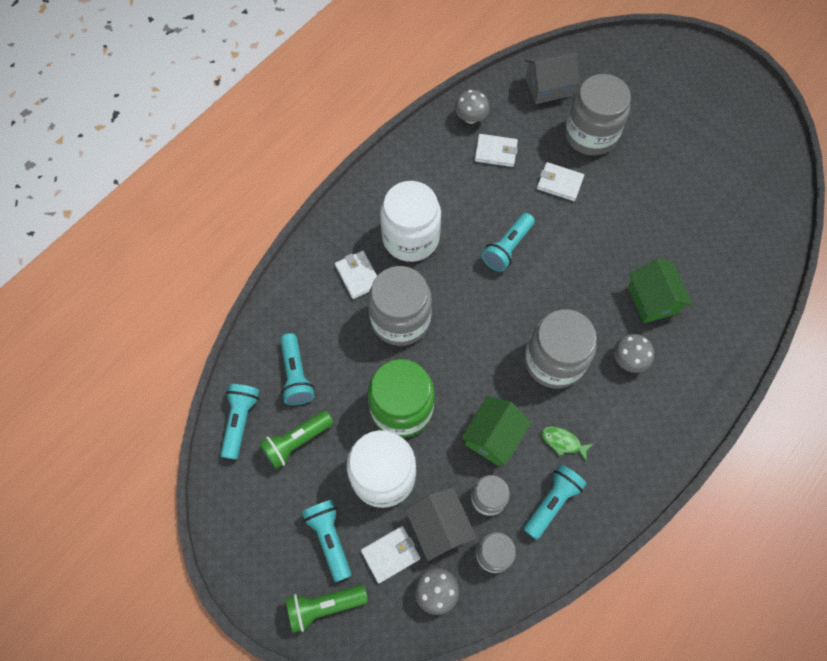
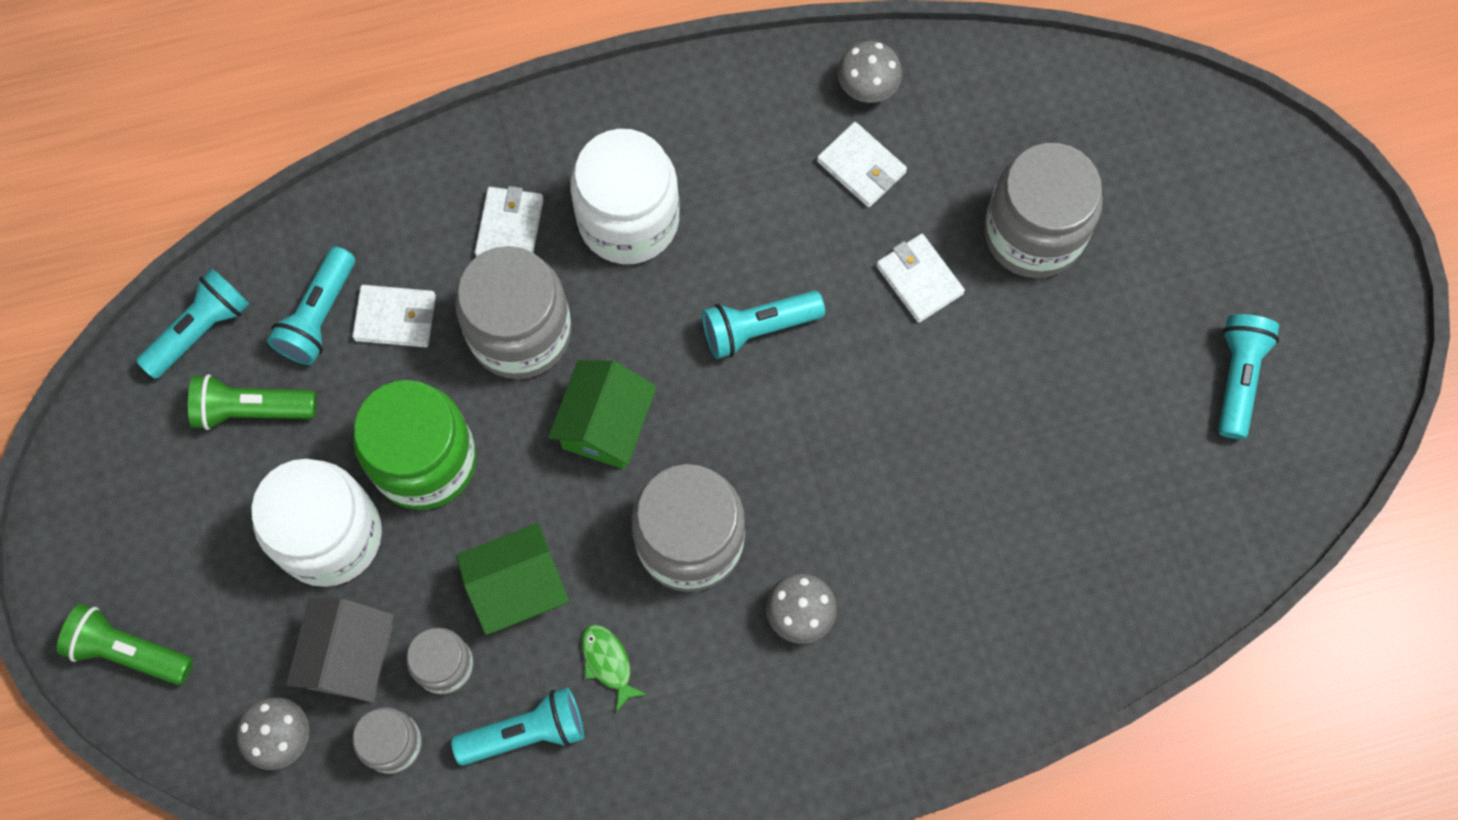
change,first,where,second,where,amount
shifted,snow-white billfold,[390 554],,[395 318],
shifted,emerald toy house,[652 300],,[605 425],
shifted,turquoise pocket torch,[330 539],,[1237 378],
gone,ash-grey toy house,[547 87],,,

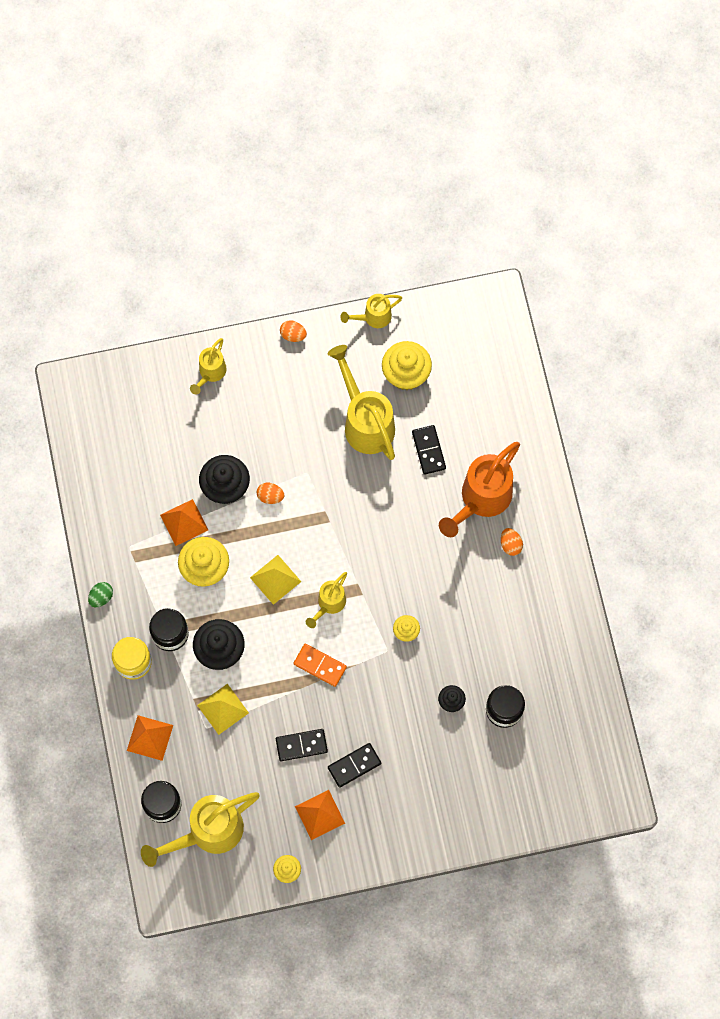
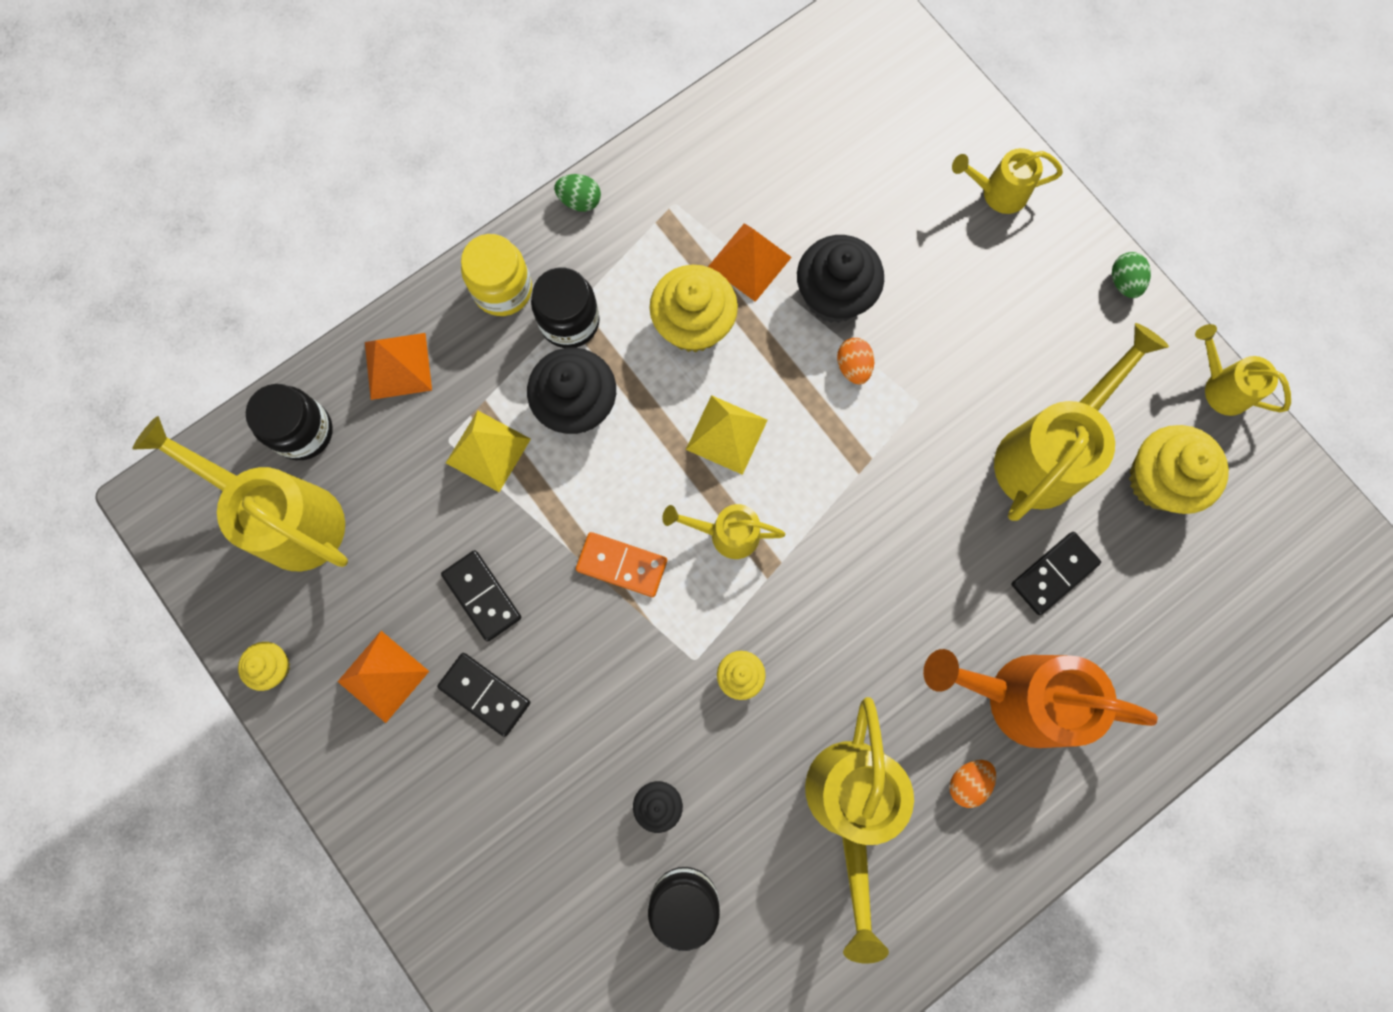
change,first,where,second,where,amount
rotated,orange-coloured domino tile,[320 665],,[621 565],75 degrees counterclockwise
new,,,yellow watering can,[850 806],
repainted,orange-coloured egg shape,[293 335],emerald egg shape,[1124 282],

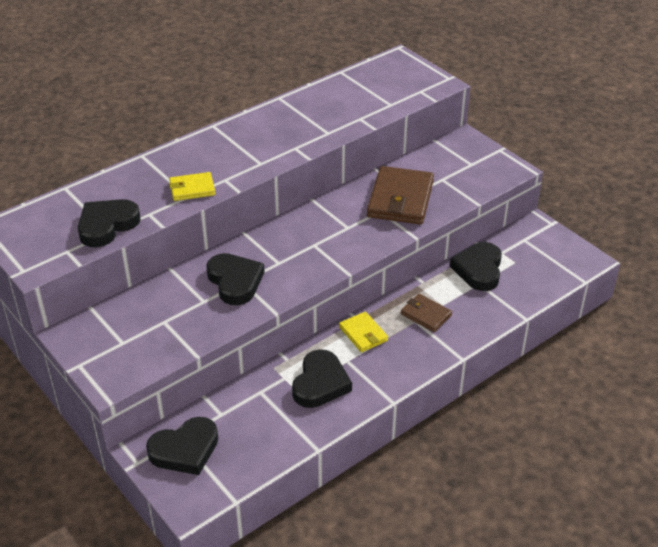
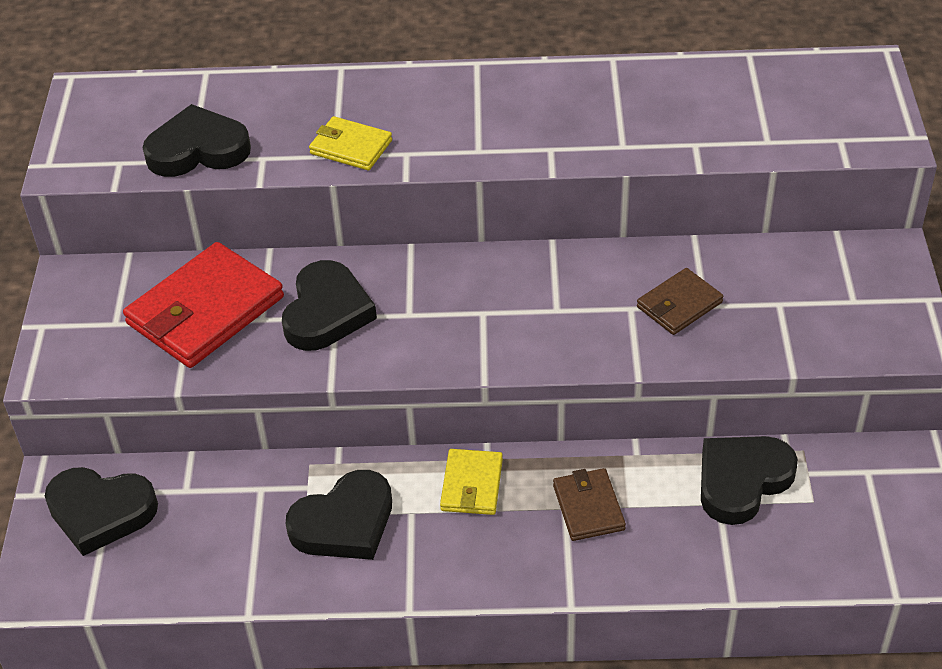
change,first,where,second,where,amount
new,,,crimson billfold,[205 311],
scaled,dark brown billfold,[400 199],,[679 305],x0.54

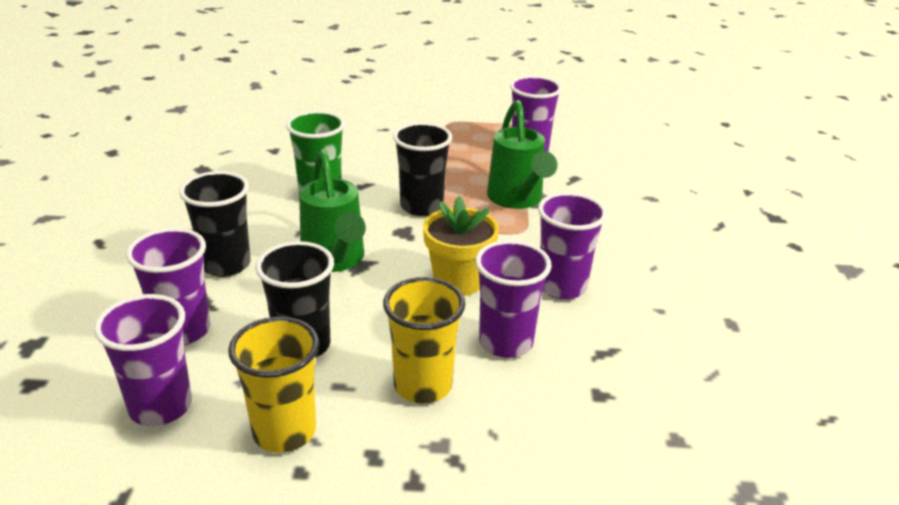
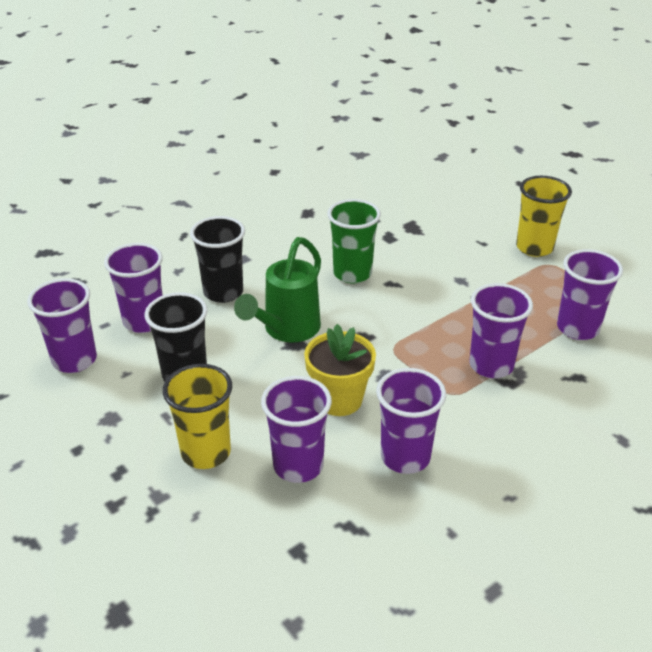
change,first,where,second,where,amount
swapped,emerald watering can,[517 200],purple beaker,[491 365],
shifted,yellow beaker,[284 432],,[534 248],
gone,black beaker,[421 206],,,

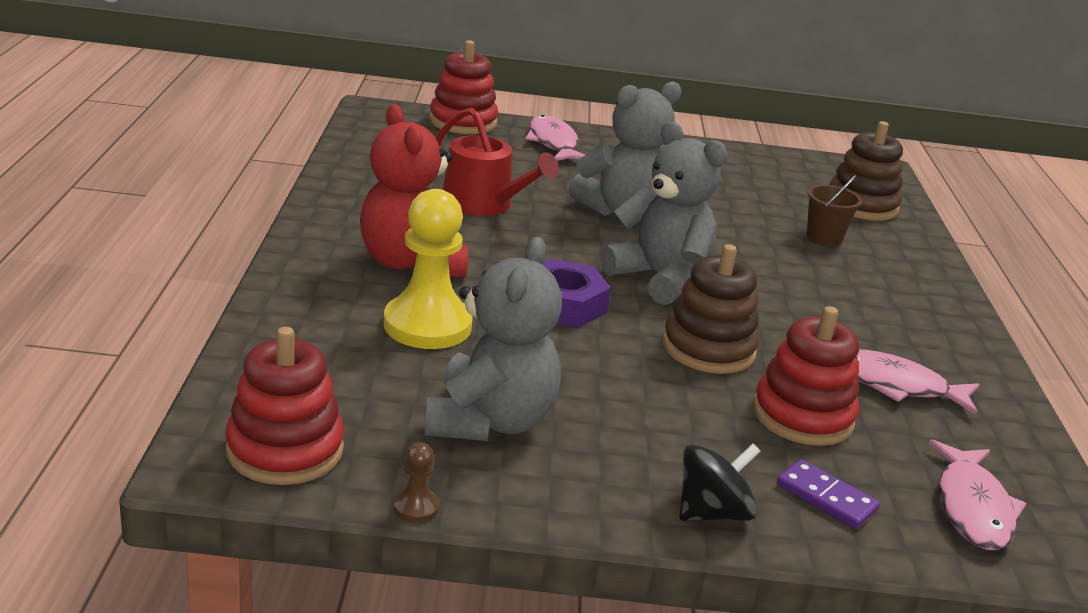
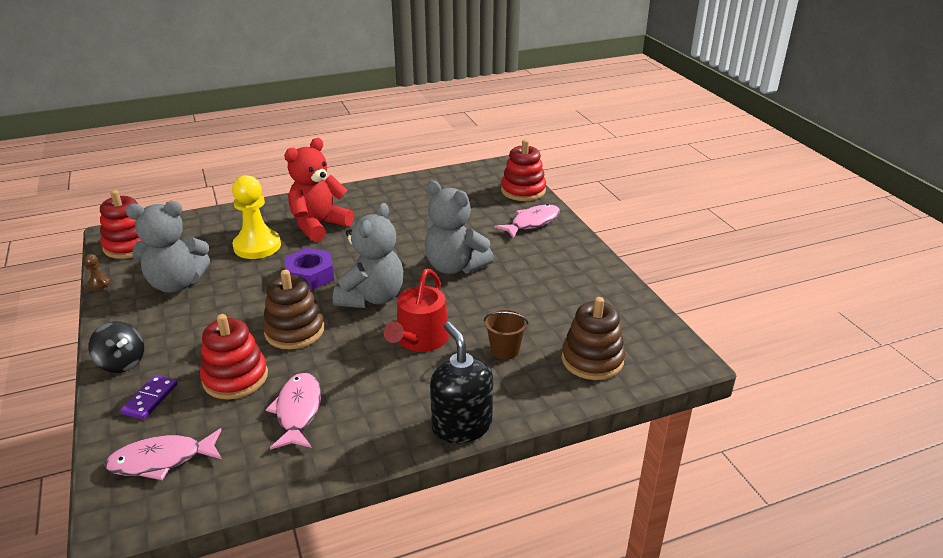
change,first,where,second,where,amount
shifted,crimson watering can,[484 204],,[420 339],
new,,,black soap pump,[461 426],

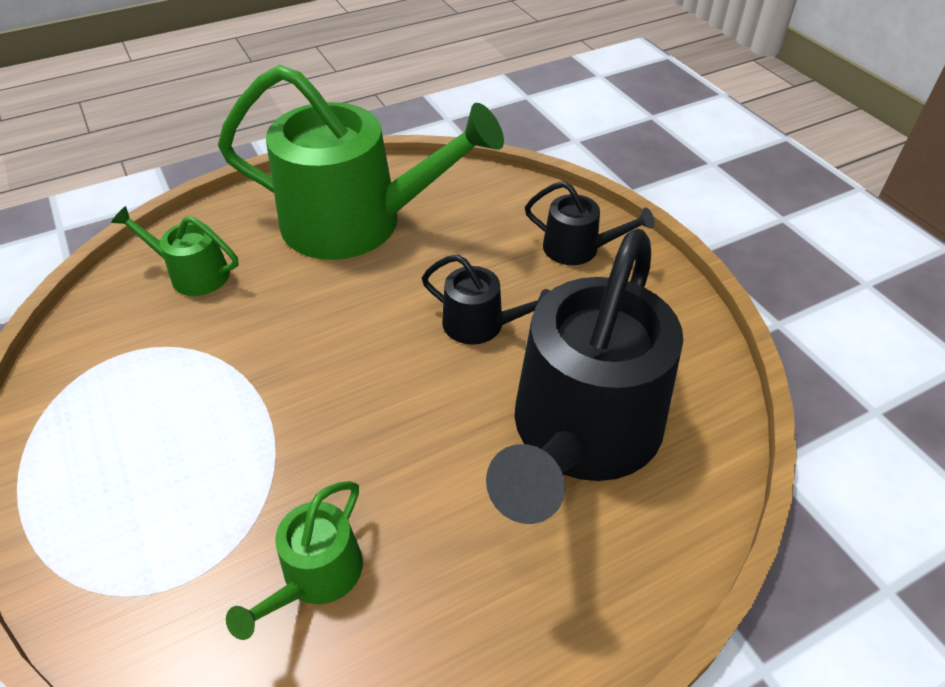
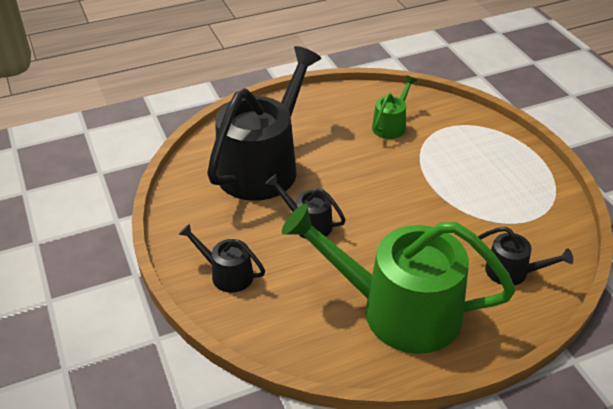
change,first,where,second,where,amount
repainted,emerald watering can,[193 274],black watering can,[512 272],

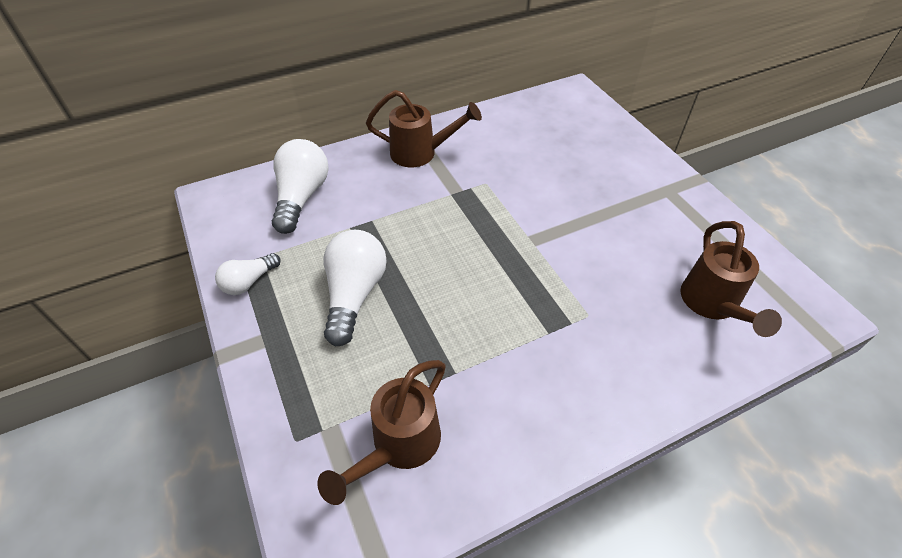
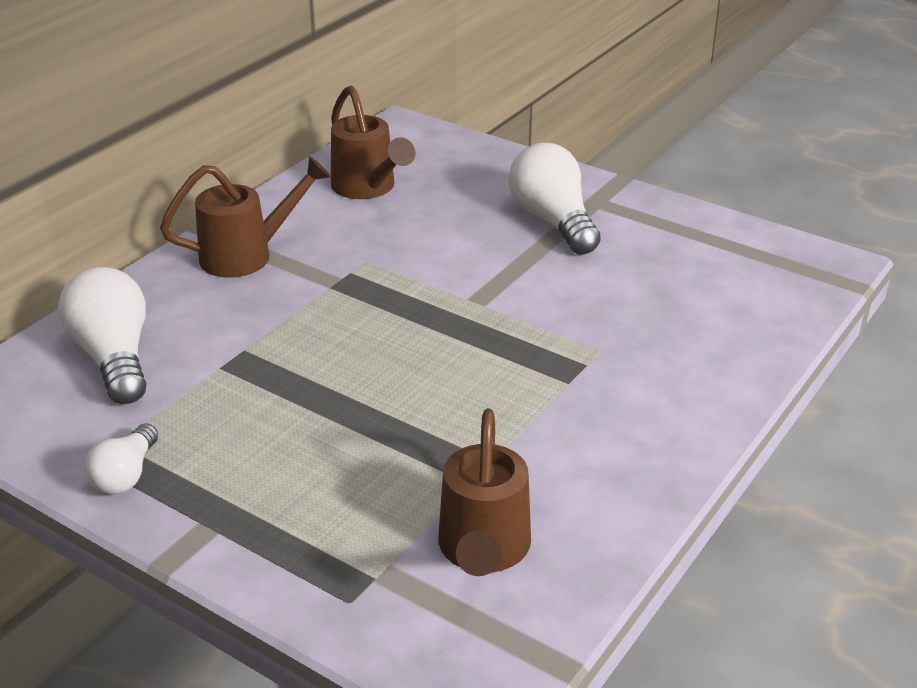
change,first,where,second,where,amount
shifted,dark brown watering can,[712 305],,[368 189],
shifted,snow-white bulb,[354 294],,[553 221],

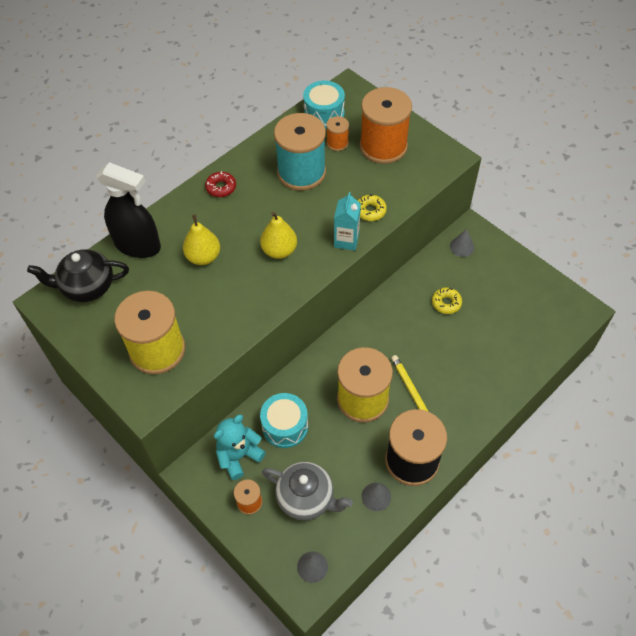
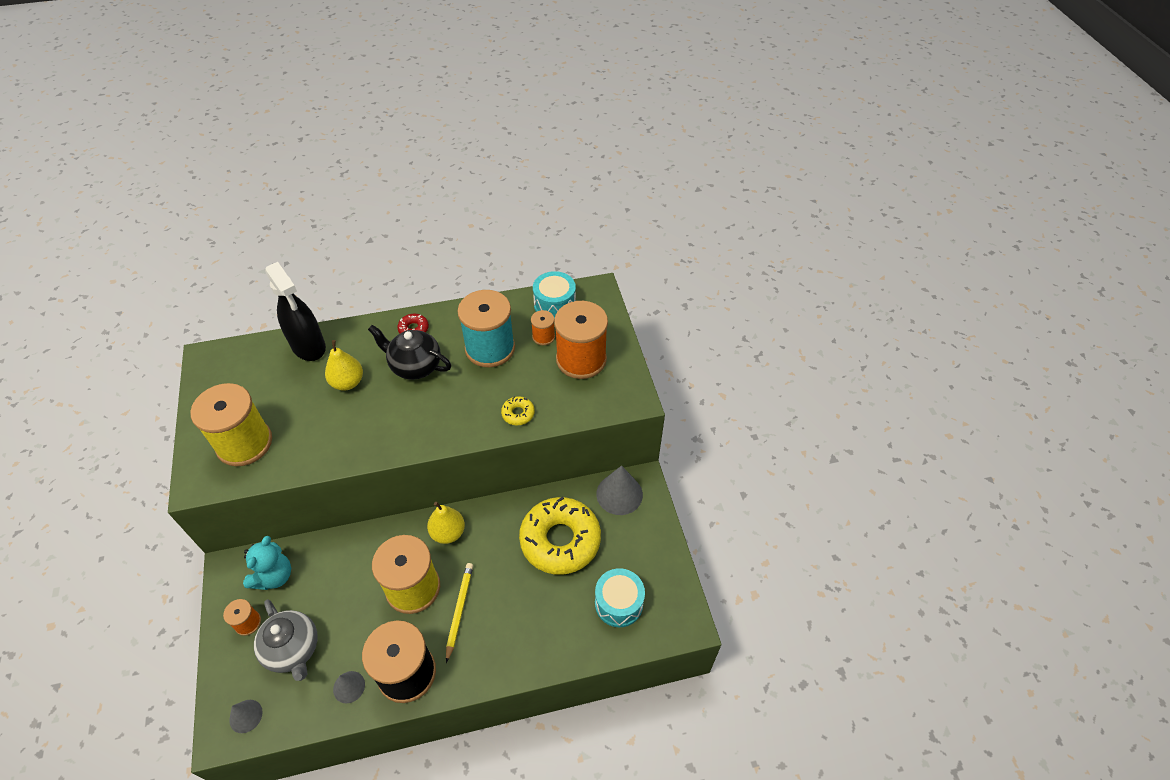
change,first,where,second,where,amount
rotated,turquoise stuffed bear,[239 456],,[274 576],120 degrees clockwise
shifted,black china teapot,[87 287],,[415 366],
shifted,yellow toy pear,[279 250],,[448 532],
scaled,yellow donut,[446 303],,[560 540],x2.47
shifted,turquoise toy drum,[285 426],,[618 603],
scaled,ash-grey cone shape,[462 247],,[619 494],x1.73
gone,turquoise juice carton,[346 240],,,

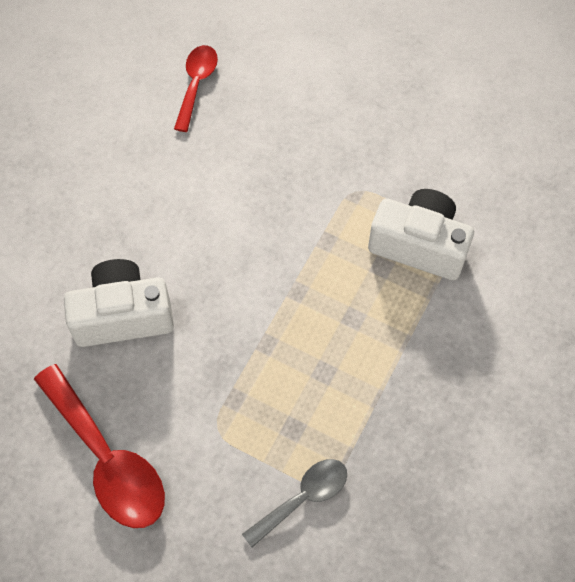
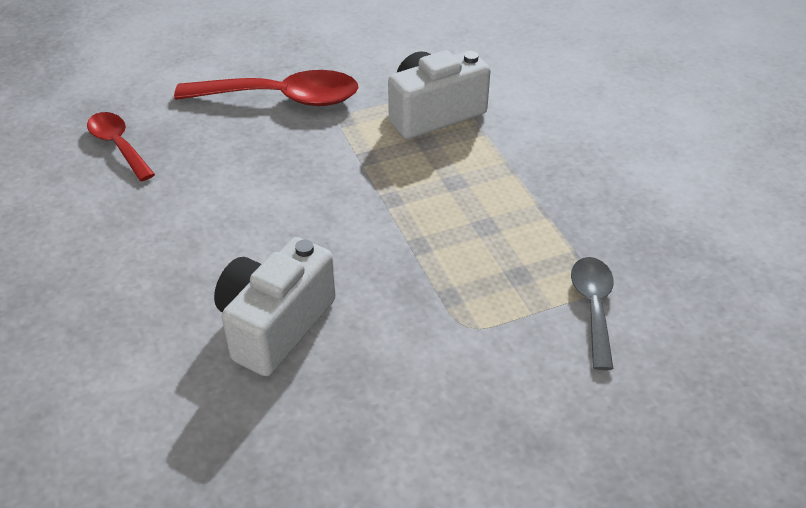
change,first,where,second,where,amount
shifted,crimson spoon,[107 459],,[281 99],

